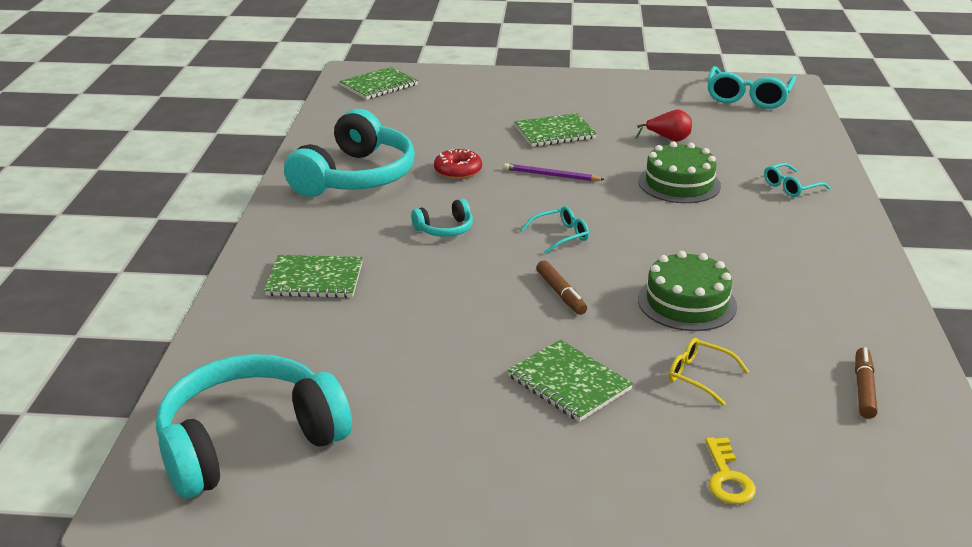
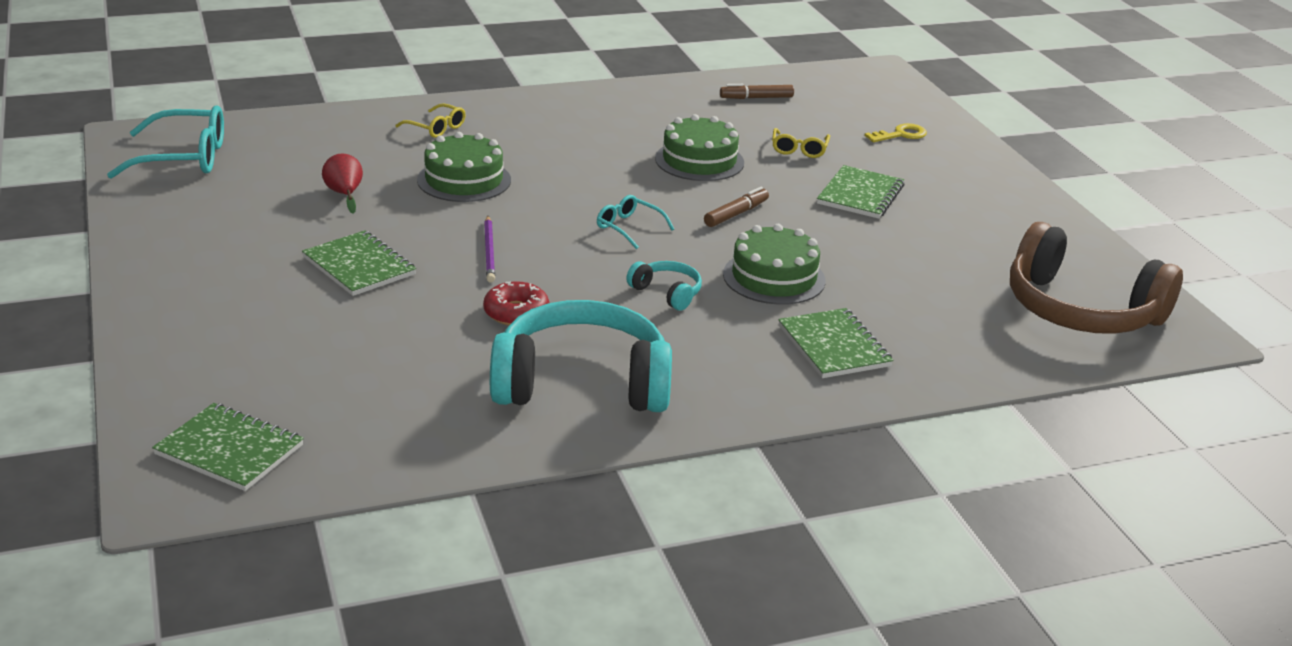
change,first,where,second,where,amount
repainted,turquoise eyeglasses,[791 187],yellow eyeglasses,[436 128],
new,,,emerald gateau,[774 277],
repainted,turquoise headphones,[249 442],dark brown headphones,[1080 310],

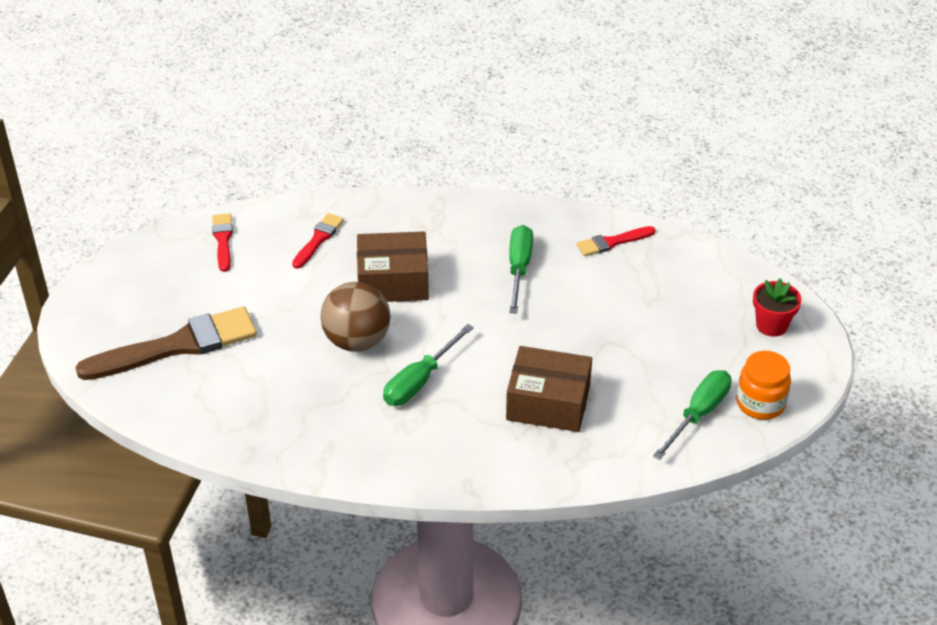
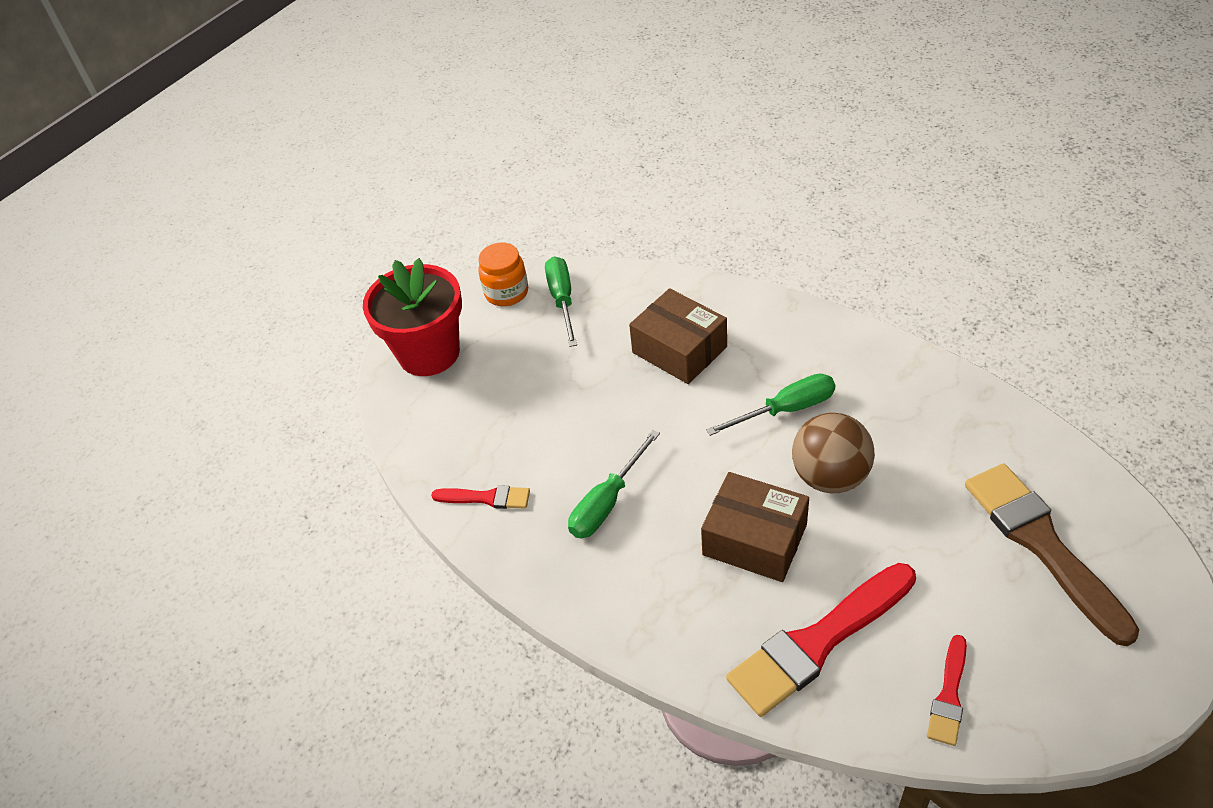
change,first,where,second,where,amount
scaled,crimson flower pot,[771 325],,[429 353],x1.99
rotated,emerald flat screwdriver,[698 414],,[562 300],105 degrees clockwise
scaled,crimson brush,[318 239],,[818 642],x2.01
rotated,dark brown brush,[177 346],,[1042 544],60 degrees clockwise

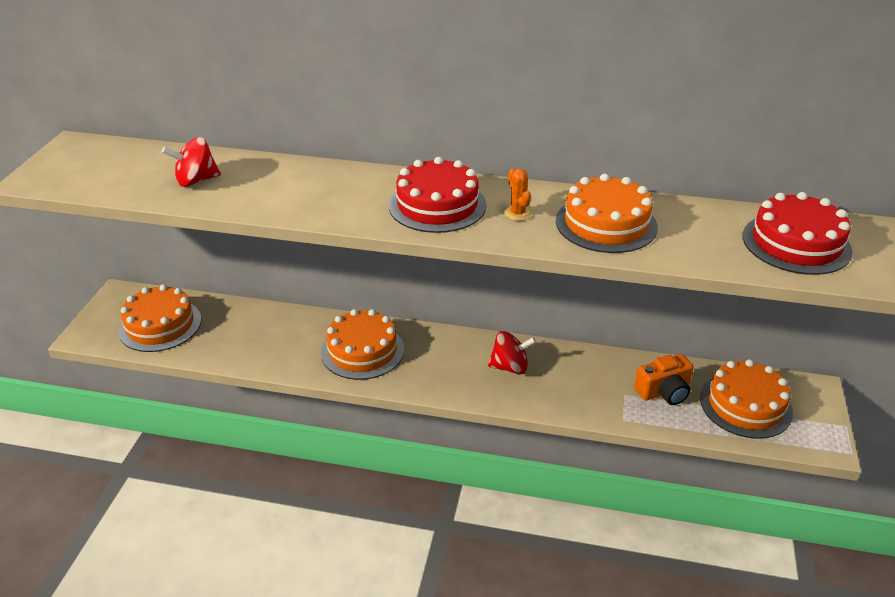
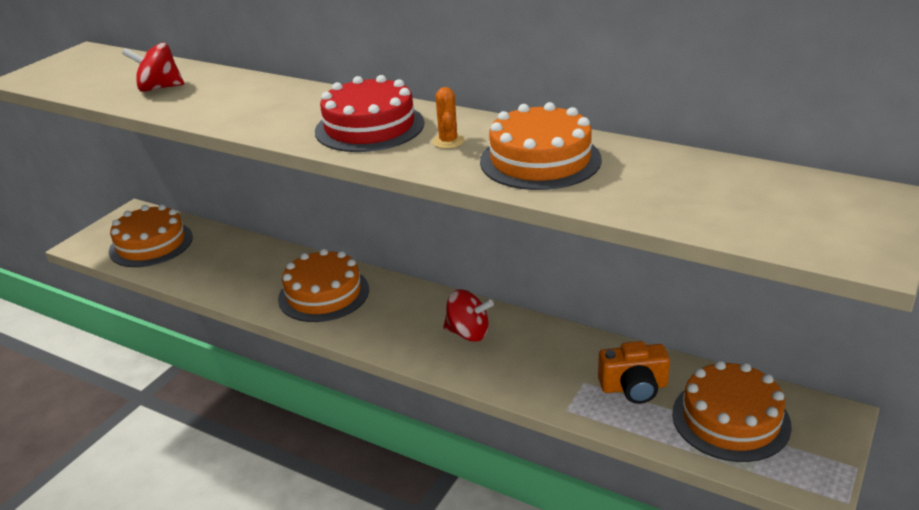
change,first,where,second,where,amount
gone,crimson gateau,[796 243],,,

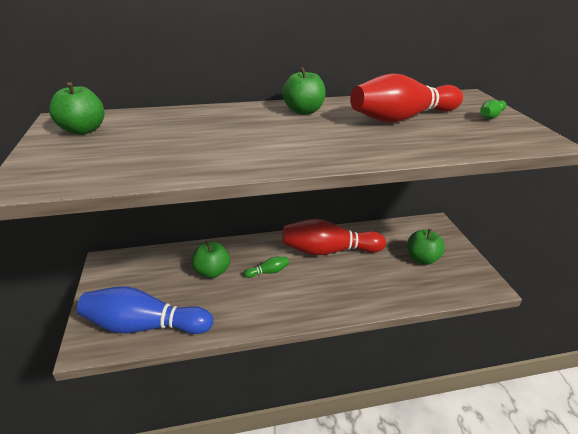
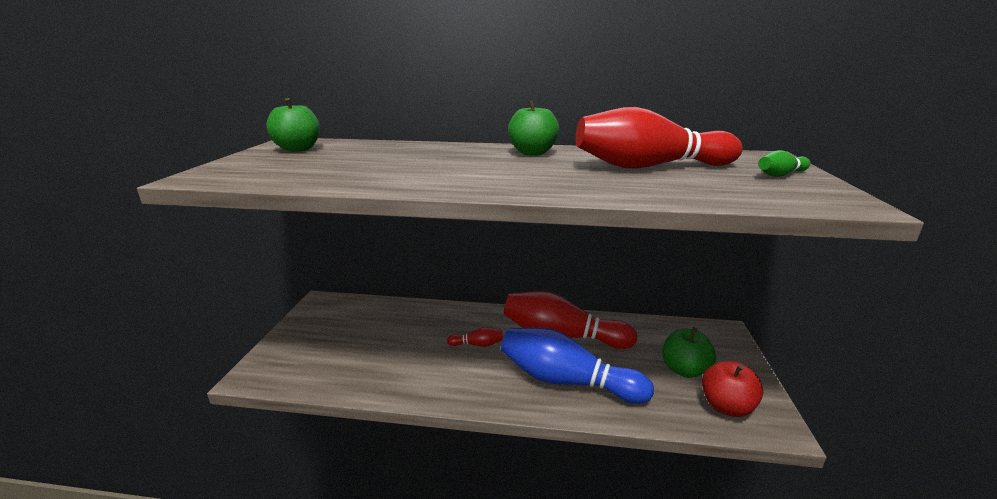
change,first,where,second,where,amount
repainted,emerald tenpin,[268 272],crimson tenpin,[477 344],
shifted,cobalt tenpin,[145 326],,[567 381],
new,,,crimson toy apple,[726 406],
gone,emerald toy apple,[212 272],,,

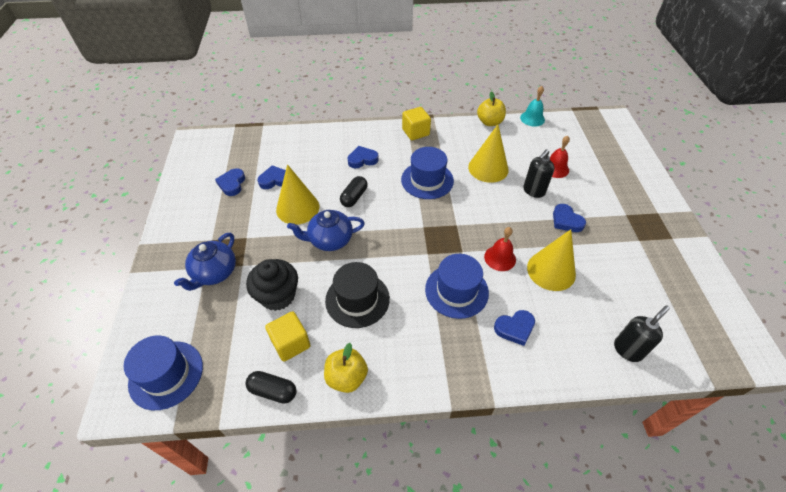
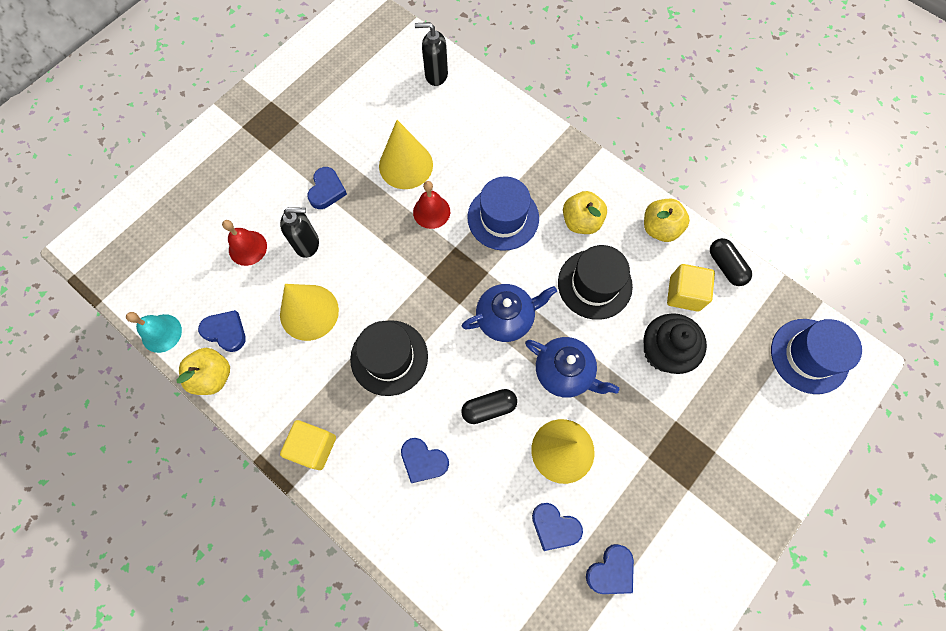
change,first,where,second,where,amount
shifted,cobalt heart shape,[515 328],,[225 332],
repainted,cobalt top hat,[427 180],black top hat,[389 357],
shifted,cobalt china teapot,[214 273],,[506 318],
new,,,yellow toy apple,[581 221],

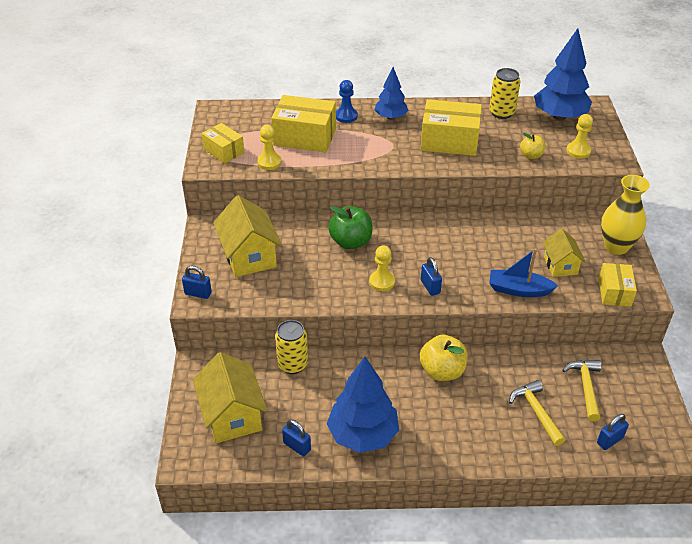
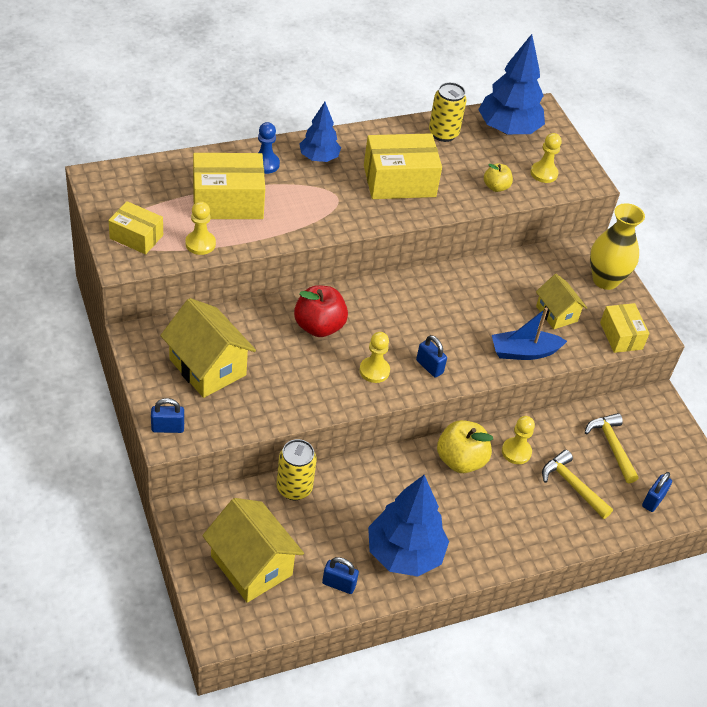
change,first,where,second,where,amount
repainted,emerald toy apple,[351 242],crimson toy apple,[319 326],
new,,,yellow chess pawn,[516 452],

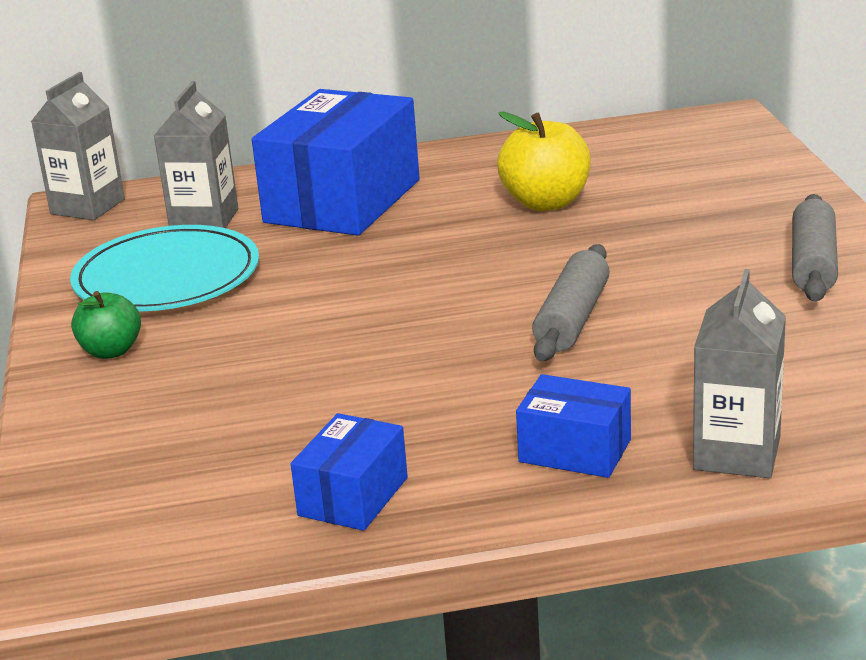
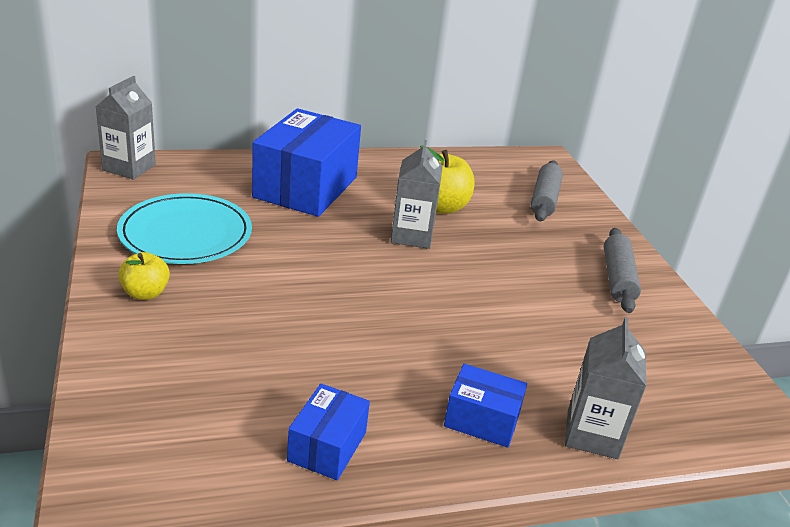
change,first,where,second,where,amount
repainted,emerald toy apple,[111 351],yellow toy apple,[145 293],
shifted,ash-grey juice carton,[204 220],,[411 236],
shifted,ash-grey pastry roller,[572 319],,[544 199],

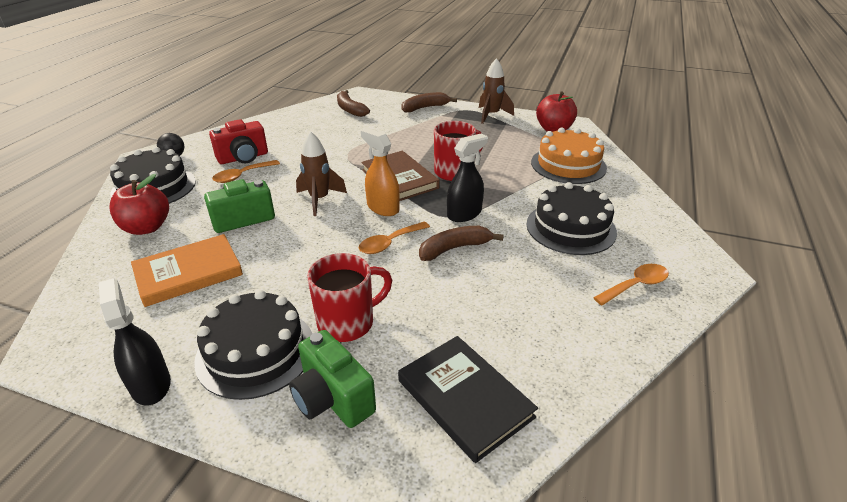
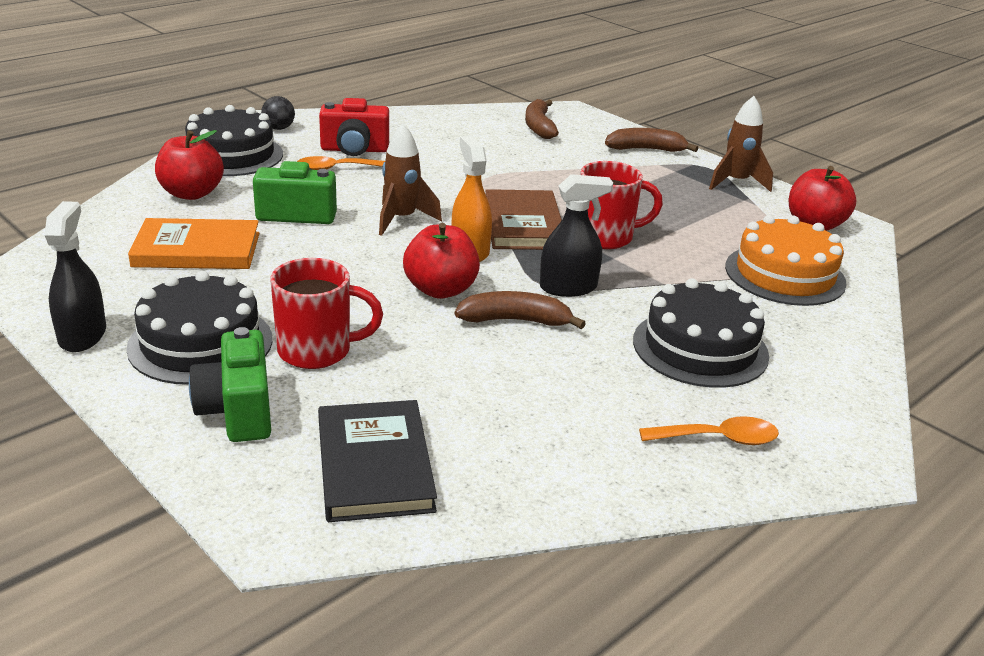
change,first,where,second,where,amount
swapped,orange-coloured spoon,[389 243],crimson toy apple,[440 290],

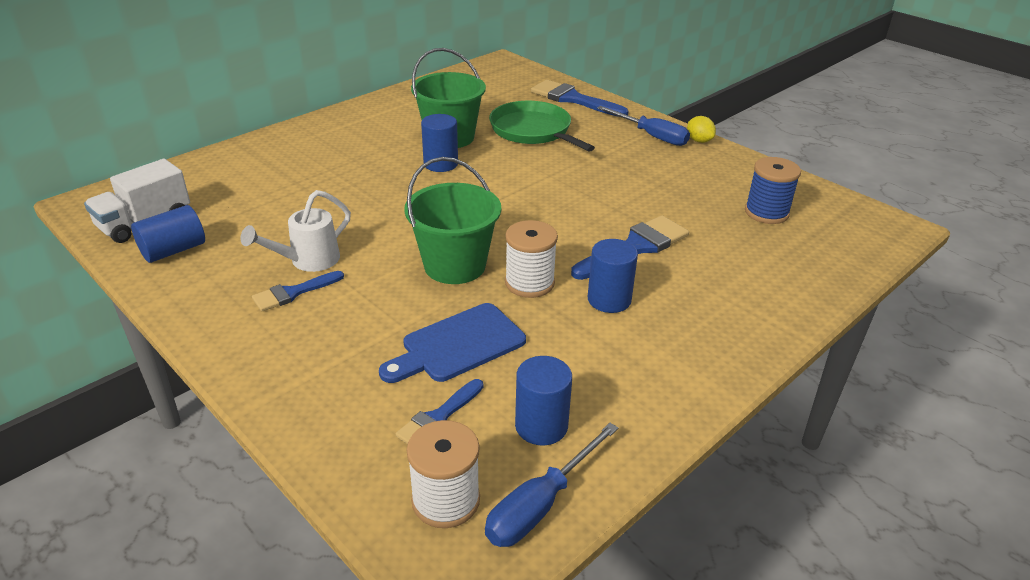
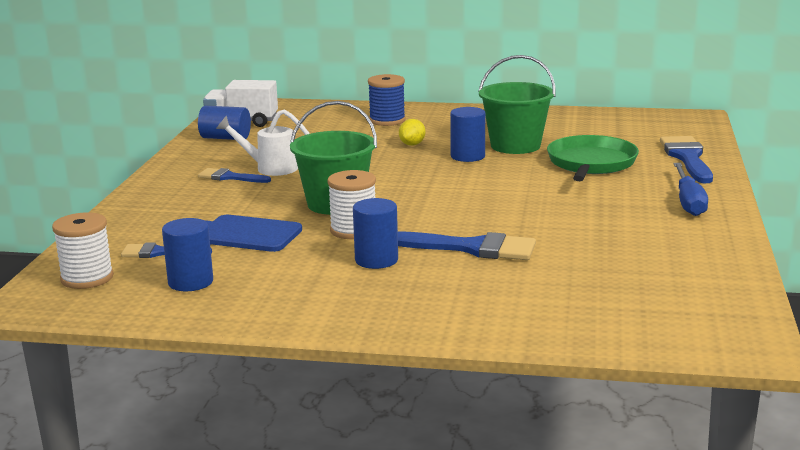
change,first,where,second,where,amount
shifted,cobalt spool,[766 213],,[387 120],
shifted,yellow toy lemon,[699 141],,[412 144],
gone,cobalt flat screwdriver,[540 504],,,

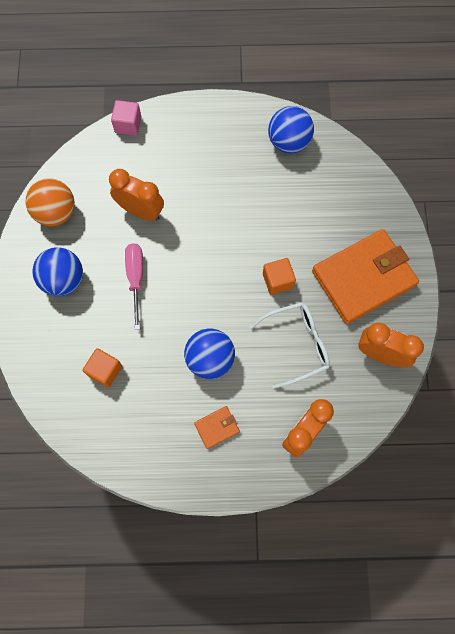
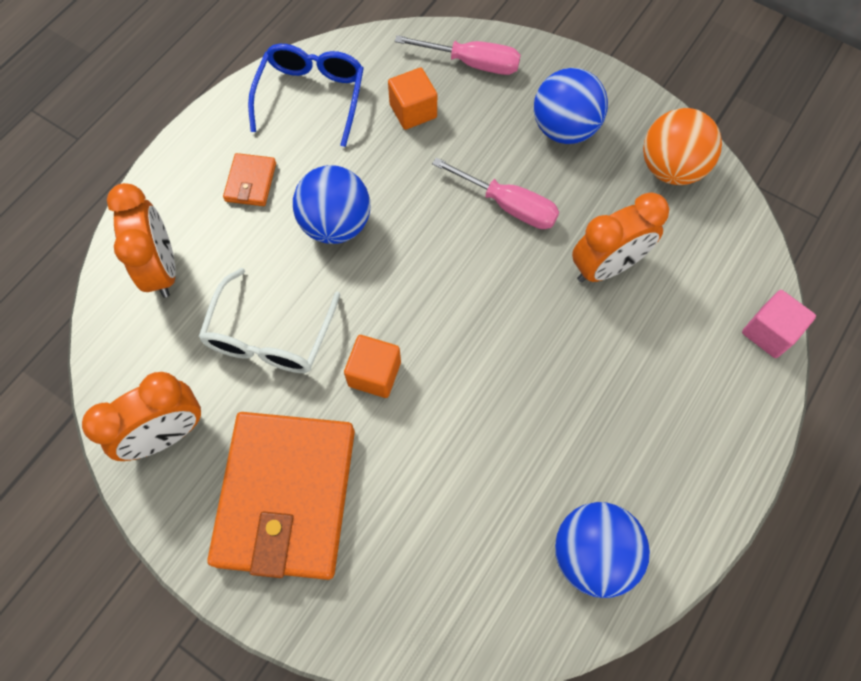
change,first,where,second,where,amount
new,,,cobalt eyeglasses,[311 97],
new,,,pink flat screwdriver,[472 63],

